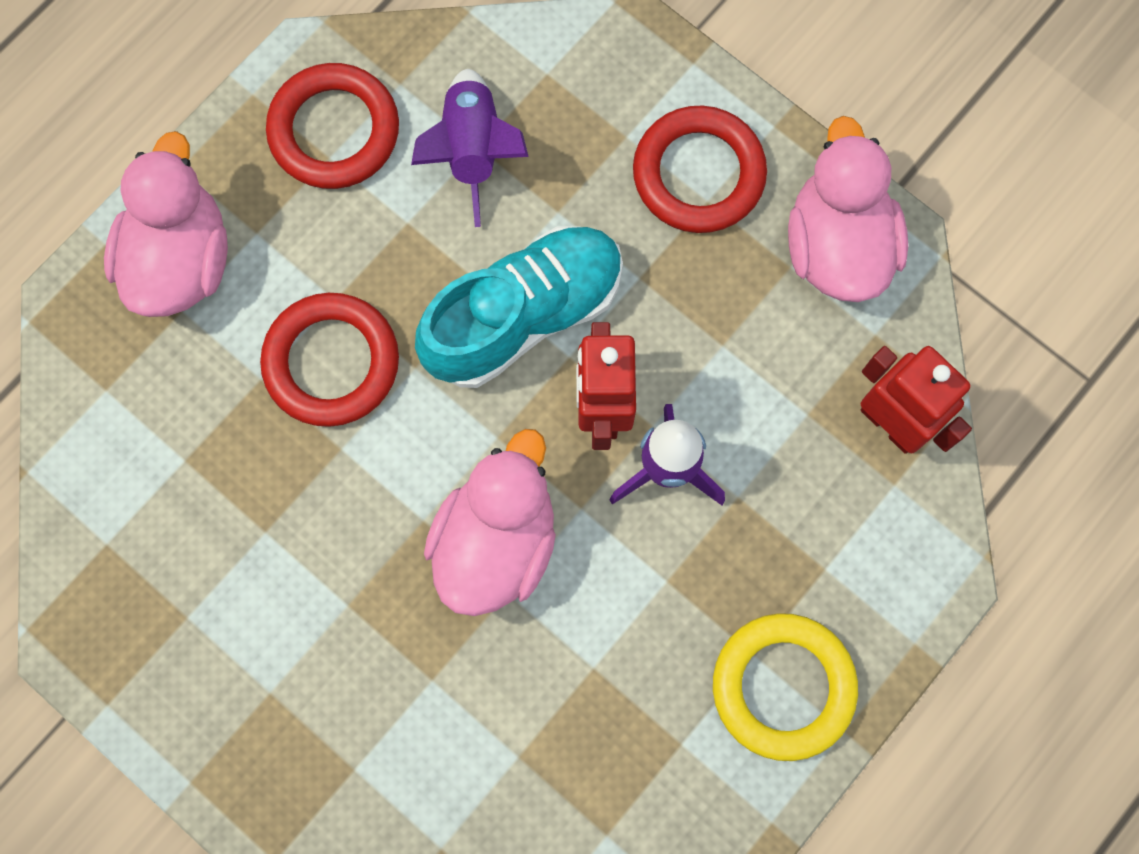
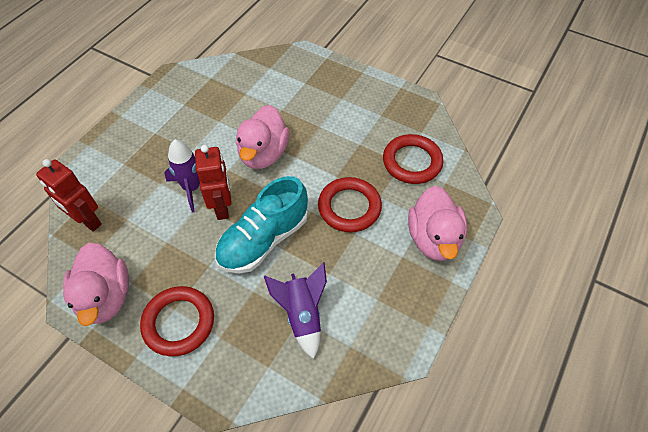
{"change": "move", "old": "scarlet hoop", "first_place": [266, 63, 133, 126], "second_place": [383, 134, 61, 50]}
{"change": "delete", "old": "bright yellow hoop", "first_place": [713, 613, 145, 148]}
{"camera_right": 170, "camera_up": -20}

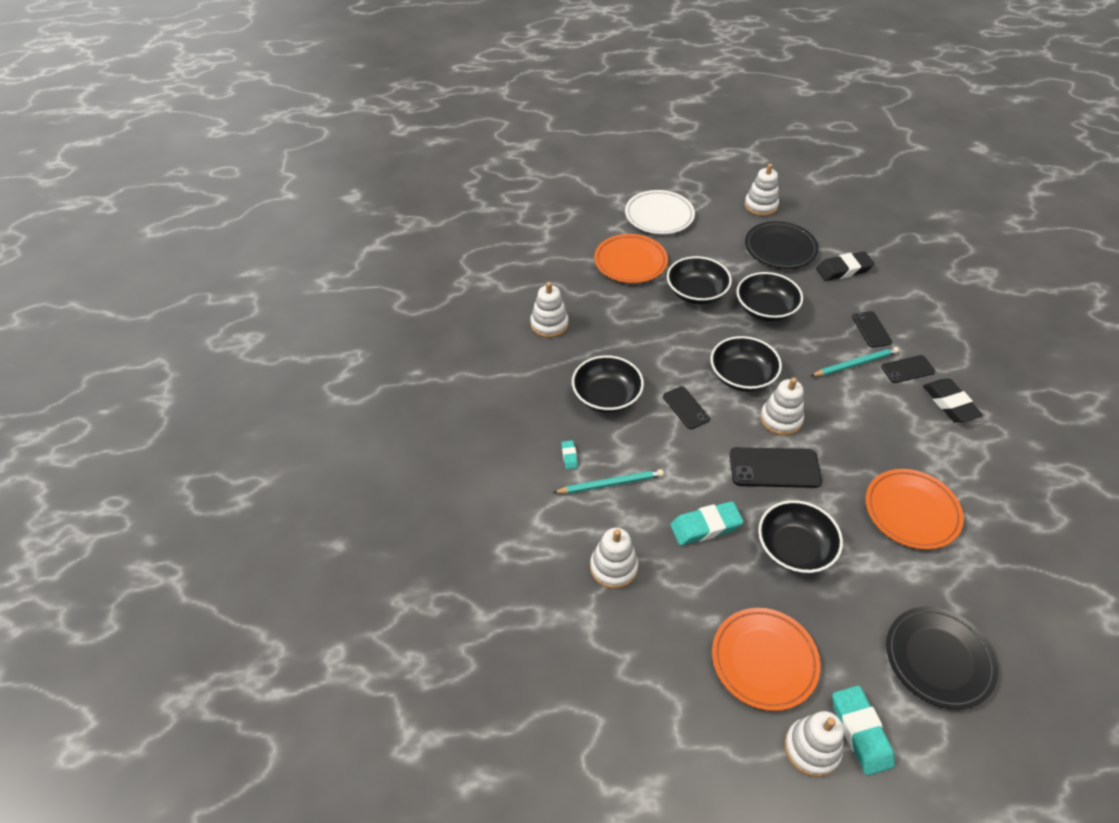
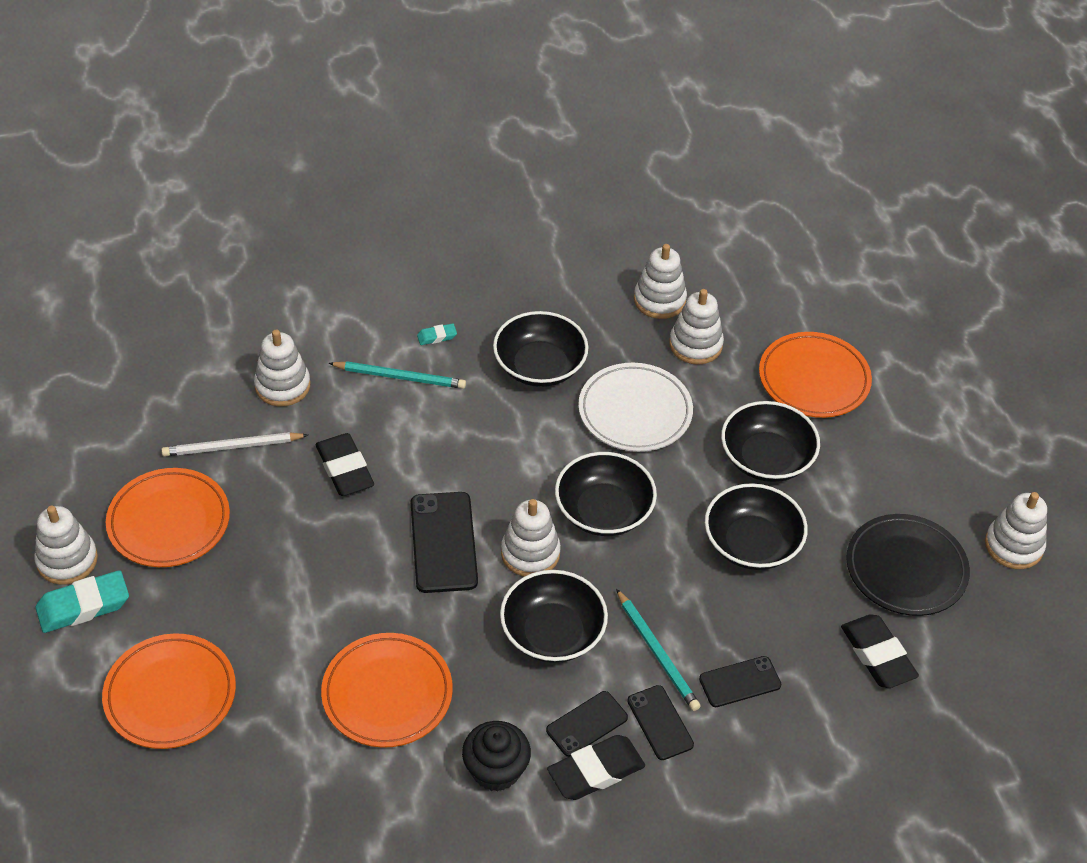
{"change": "recolor", "old": "ebony dinner plate", "new": "orange-coloured dinner plate", "first_place": [886, 607, 112, 103], "second_place": [102, 633, 134, 116]}
{"change": "insert", "new": "snow-white pencil", "second_place": [161, 432, 147, 25]}
{"change": "recolor", "old": "aqua gum eraser", "new": "ebony gum eraser", "first_place": [670, 501, 74, 44], "second_place": [316, 433, 58, 63]}
{"change": "rotate", "old": "aqua pencil", "first_place": [553, 469, 111, 25], "second_place": [329, 361, 137, 28], "degrees": -60}
{"change": "insert", "new": "ebony fairy cake", "second_place": [462, 721, 69, 71]}
{"change": "move", "old": "ebony deep dish", "first_place": [758, 500, 85, 74], "second_place": [500, 570, 108, 93]}
{"change": "move", "old": "ebony phone", "first_place": [663, 386, 47, 43], "second_place": [546, 691, 82, 66]}
{"change": "move", "old": "snow-white dinner plate", "first_place": [625, 190, 70, 44], "second_place": [578, 363, 115, 89]}
{"change": "insert", "new": "snow-white ring stacker", "second_place": [669, 289, 55, 76]}
{"camera_right": 80, "camera_up": 0}

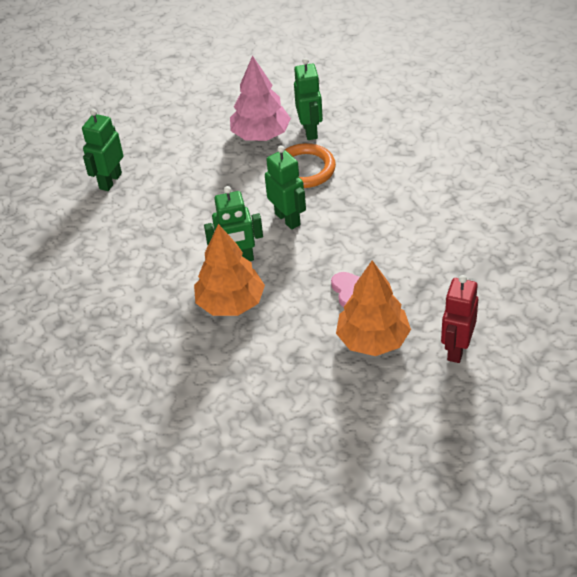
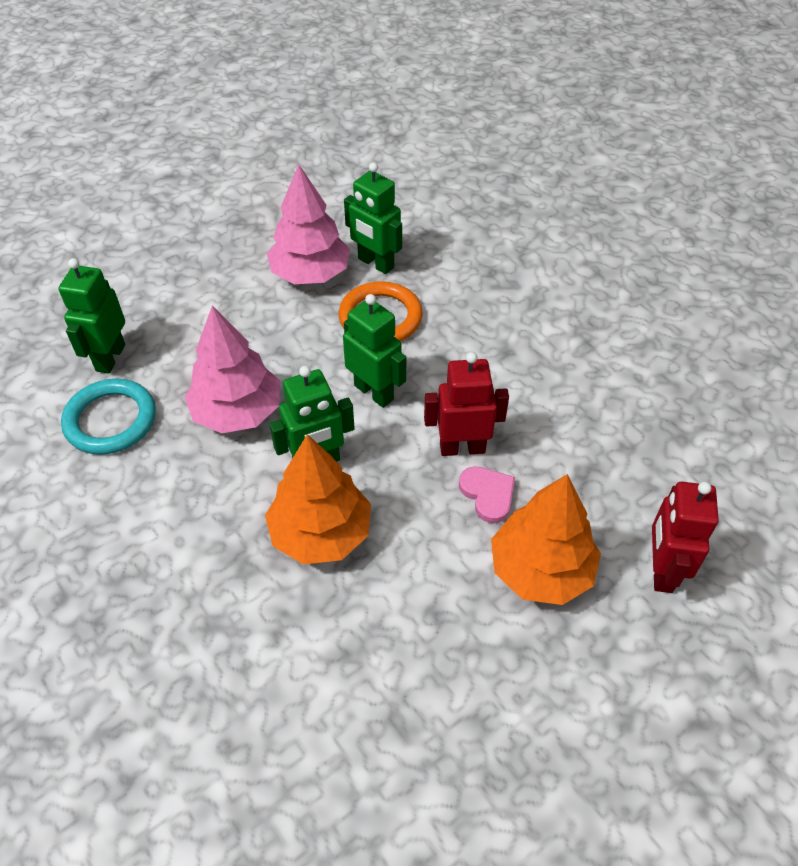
{"change": "insert", "new": "aqua hoop", "second_place": [61, 379, 95, 76]}
{"change": "insert", "new": "rosy toy tree", "second_place": [185, 306, 95, 127]}
{"change": "rotate", "old": "leaf-green toy robot", "first_place": [294, 58, 29, 82], "second_place": [344, 162, 58, 112], "degrees": 150}
{"change": "insert", "new": "scarlet toy robot", "second_place": [424, 352, 85, 104]}
{"camera_right": -15, "camera_up": 5}

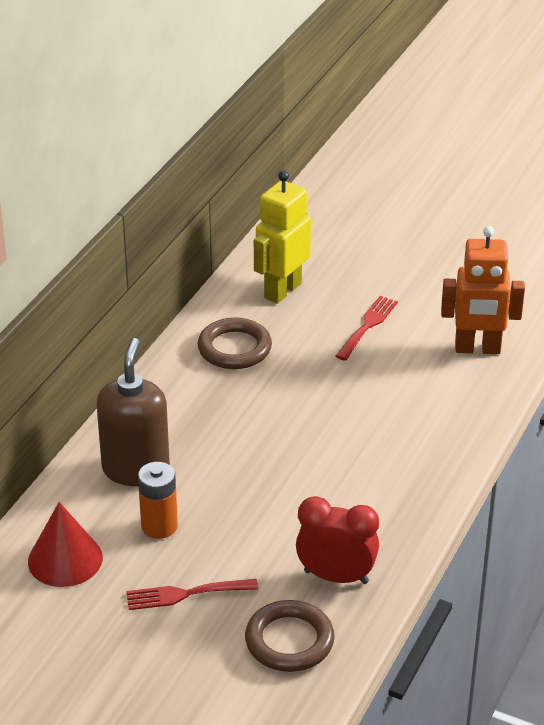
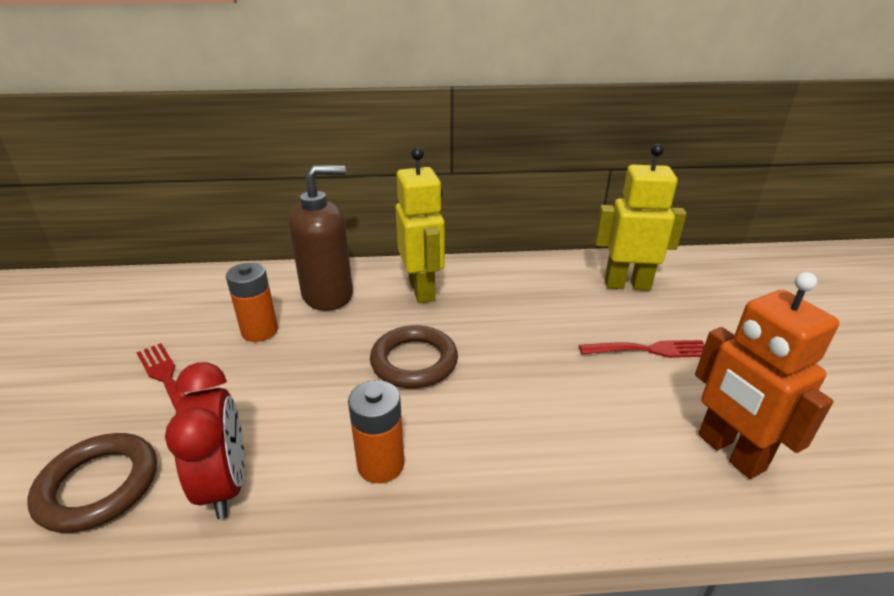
{"change": "insert", "new": "orange-coloured power cell", "second_place": [348, 380, 56, 103]}
{"change": "move", "old": "dark brown hoop", "first_place": [198, 317, 74, 52], "second_place": [370, 325, 88, 63]}
{"change": "insert", "new": "bright yellow toy robot", "second_place": [396, 147, 49, 156]}
{"change": "delete", "old": "scarlet cone shape", "first_place": [28, 502, 75, 85]}
{"camera_right": 60, "camera_up": -5}

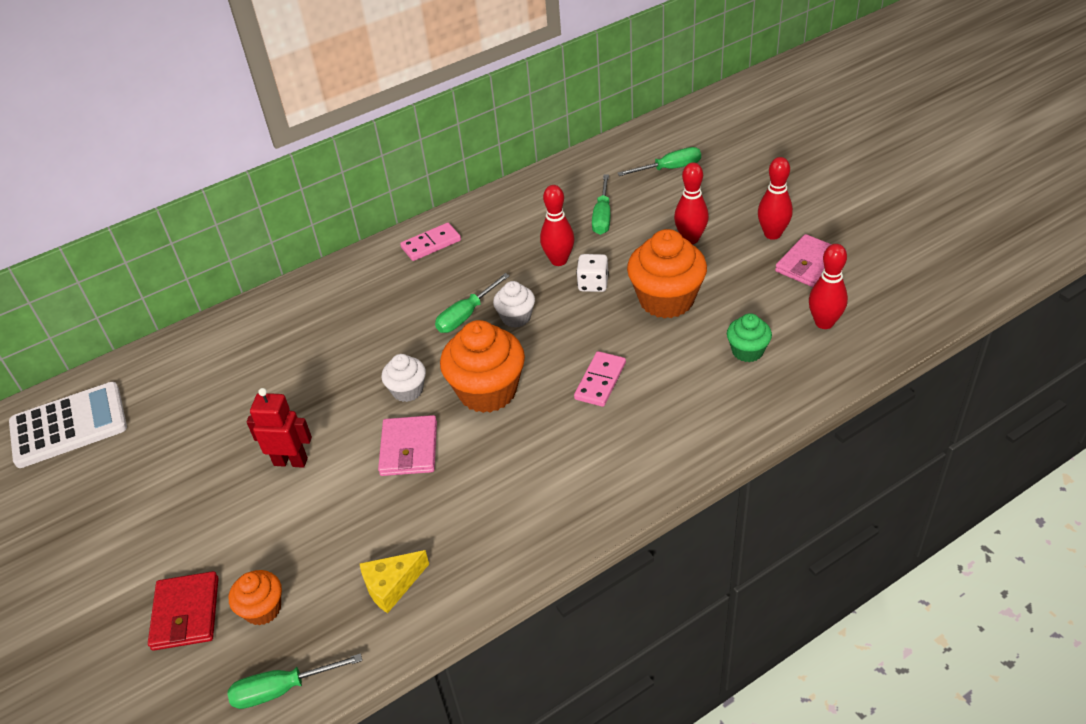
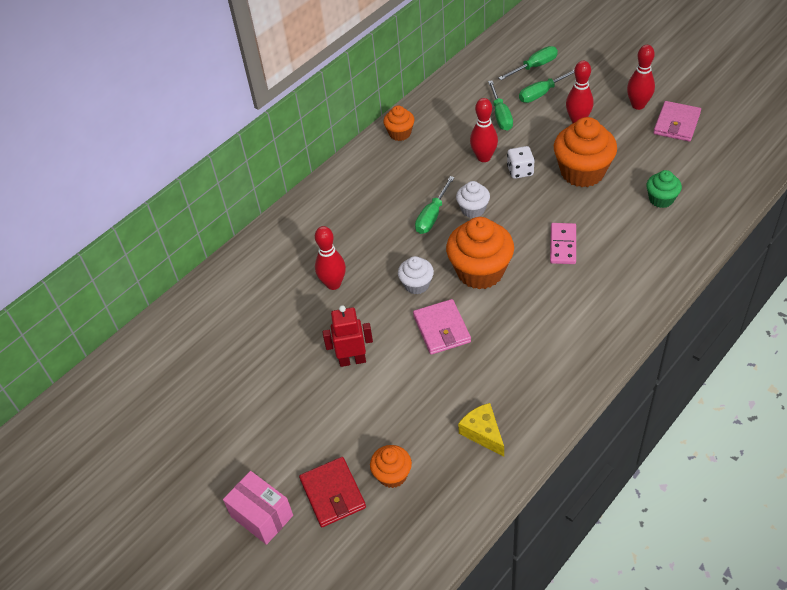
{"change": "insert", "new": "rosy package", "second_place": [223, 471, 70, 74]}
{"change": "move", "old": "scarlet skittle", "first_place": [809, 244, 39, 85], "second_place": [315, 226, 31, 64]}
{"change": "insert", "new": "orange-coloured fairy cake", "second_place": [383, 105, 32, 36]}
{"change": "rotate", "old": "bright yellow piece of cheese", "first_place": [360, 550, 69, 63], "second_place": [458, 403, 46, 53], "degrees": 105}
{"change": "move", "old": "leaf-green screwdriver", "first_place": [227, 653, 135, 56], "second_place": [519, 70, 55, 33]}
{"change": "delete", "old": "snow-white pocket calculator", "first_place": [9, 382, 118, 86]}
{"change": "delete", "old": "rosy domino", "first_place": [400, 223, 61, 38]}
{"camera_right": -15, "camera_up": 5}

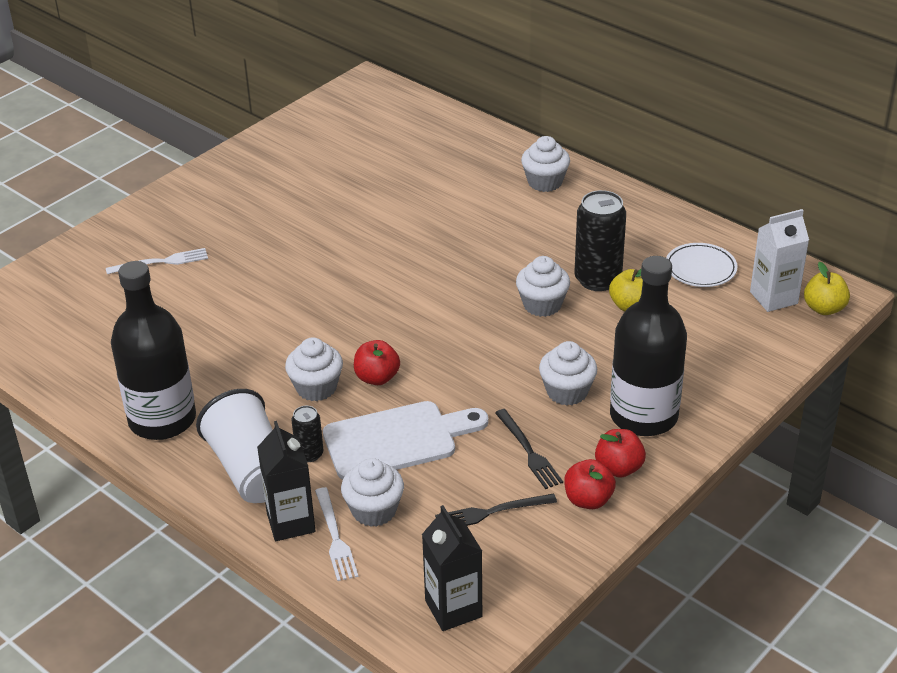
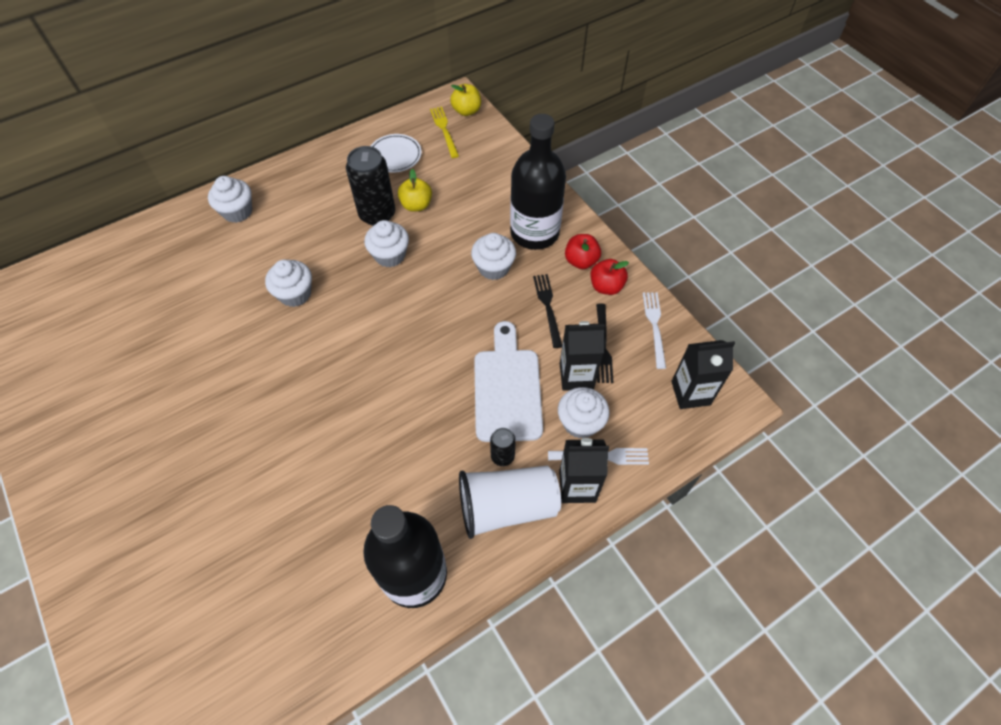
{"change": "move", "old": "snow-white fairy cake", "first_place": [285, 337, 58, 64], "second_place": [265, 259, 47, 48]}
{"change": "replace", "old": "snow-white milk carton", "new": "bright yellow dinner fork", "first_place": [750, 209, 59, 103], "second_place": [430, 107, 29, 51]}
{"change": "rotate", "old": "ebony dinner fork", "first_place": [495, 409, 68, 80], "second_place": [533, 274, 29, 74], "degrees": -90}
{"change": "insert", "new": "ebony milk carton", "second_place": [560, 321, 45, 70]}
{"change": "move", "old": "snow-white dinner fork", "first_place": [106, 248, 102, 26], "second_place": [643, 292, 23, 77]}
{"change": "delete", "old": "scarlet apple fruit", "first_place": [354, 340, 46, 45]}
{"camera_right": -75, "camera_up": 20}

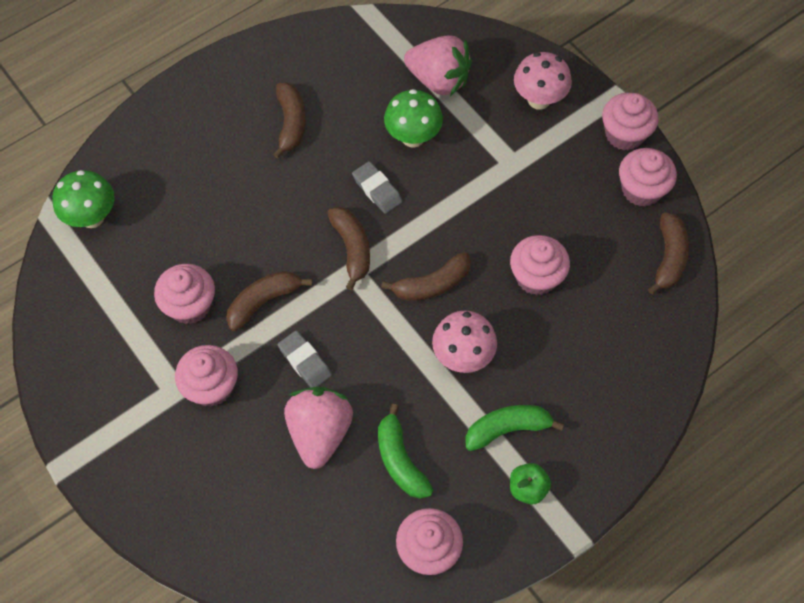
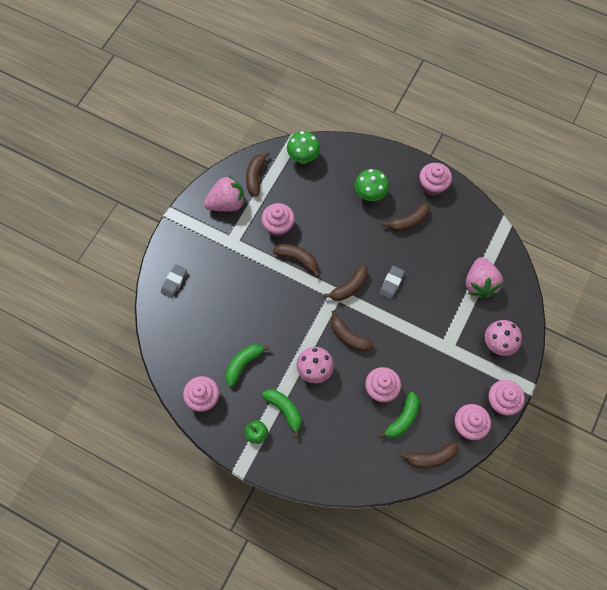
{"change": "move", "old": "ash-grey gum eraser", "first_place": [278, 330, 54, 58], "second_place": [161, 264, 26, 34]}
{"change": "move", "old": "rosy toy strawberry", "first_place": [284, 387, 69, 82], "second_place": [204, 175, 41, 37]}
{"change": "insert", "new": "dark brown banana fruit", "second_place": [246, 151, 24, 45]}
{"change": "move", "old": "leaf-green toadstool", "first_place": [384, 89, 59, 59], "second_place": [355, 169, 34, 32]}
{"change": "insert", "new": "leaf-green banana fruit", "second_place": [379, 392, 40, 46]}
{"change": "move", "old": "rosy fairy cake", "first_place": [175, 345, 63, 62], "second_place": [419, 163, 33, 33]}
{"camera_right": 65, "camera_up": 5}

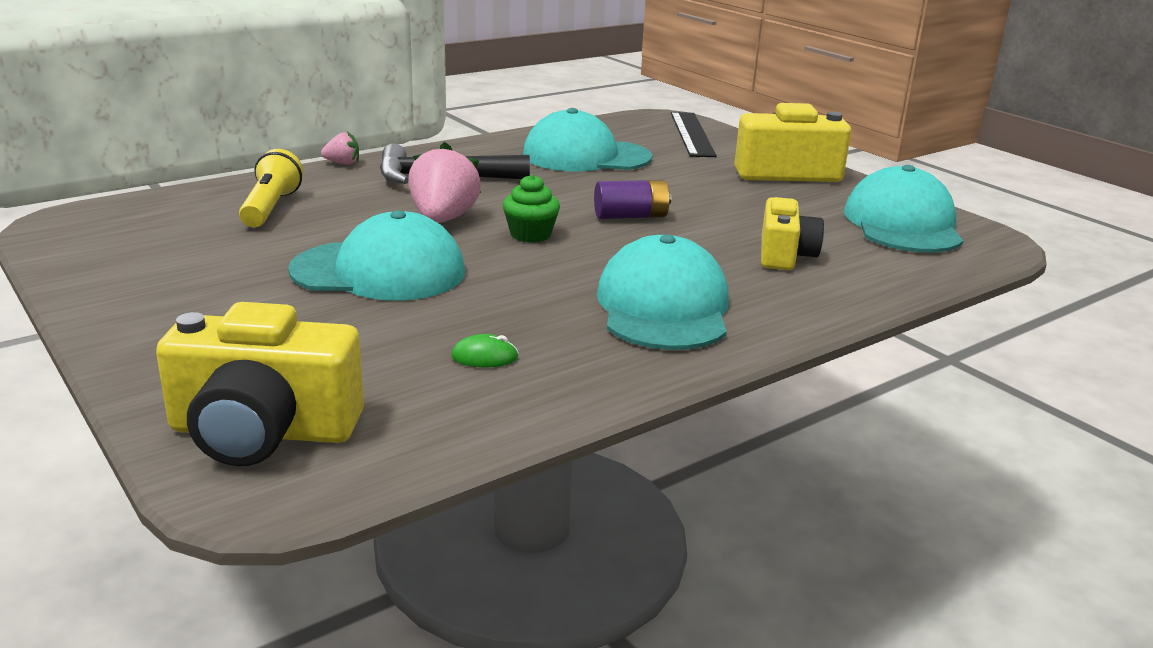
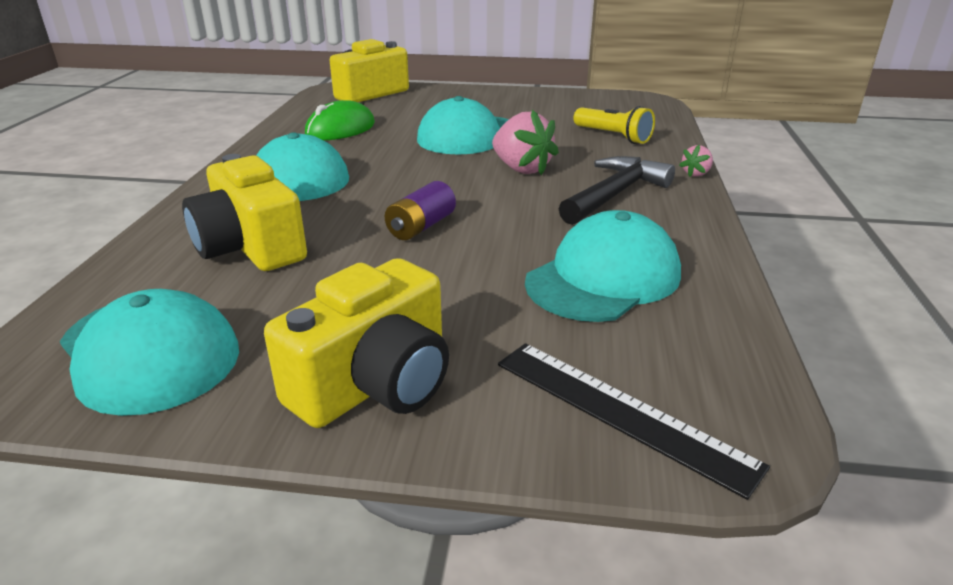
{"change": "resize", "old": "bright yellow photo camera", "first_place": [761, 197, 63, 73], "second_place": [182, 154, 125, 117], "factor": 1.54}
{"change": "resize", "old": "leaf-green mouse", "first_place": [451, 334, 68, 33], "second_place": [305, 100, 70, 40], "factor": 2.16}
{"change": "delete", "old": "leaf-green fairy cake", "first_place": [503, 174, 57, 68]}
{"camera_right": 135, "camera_up": 5}

